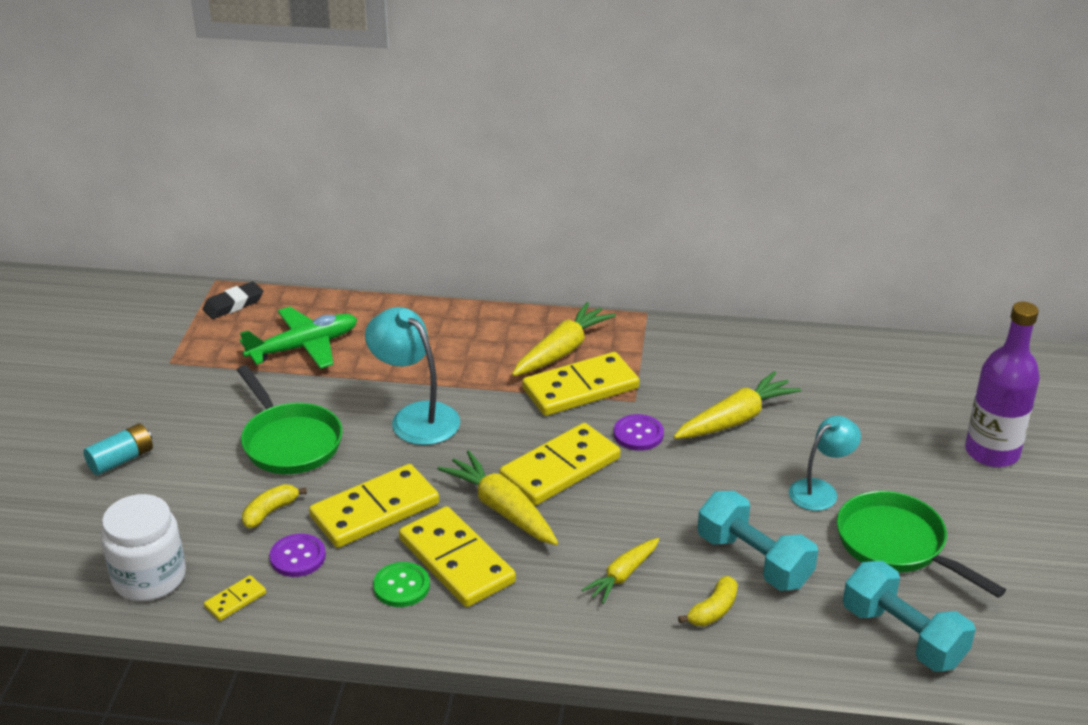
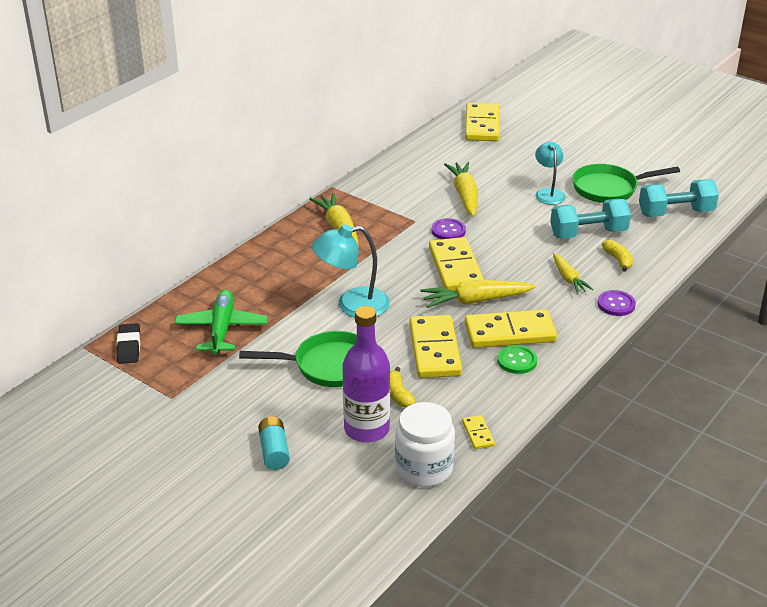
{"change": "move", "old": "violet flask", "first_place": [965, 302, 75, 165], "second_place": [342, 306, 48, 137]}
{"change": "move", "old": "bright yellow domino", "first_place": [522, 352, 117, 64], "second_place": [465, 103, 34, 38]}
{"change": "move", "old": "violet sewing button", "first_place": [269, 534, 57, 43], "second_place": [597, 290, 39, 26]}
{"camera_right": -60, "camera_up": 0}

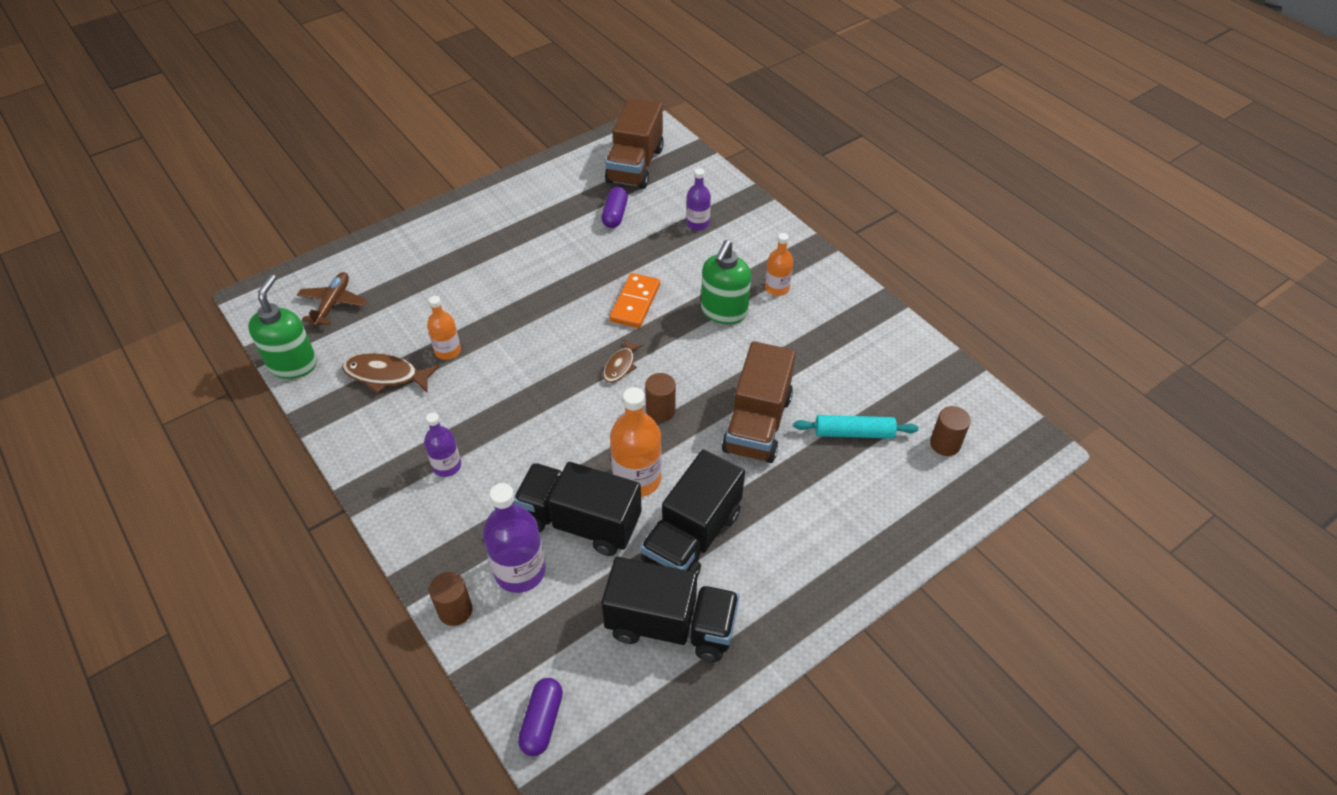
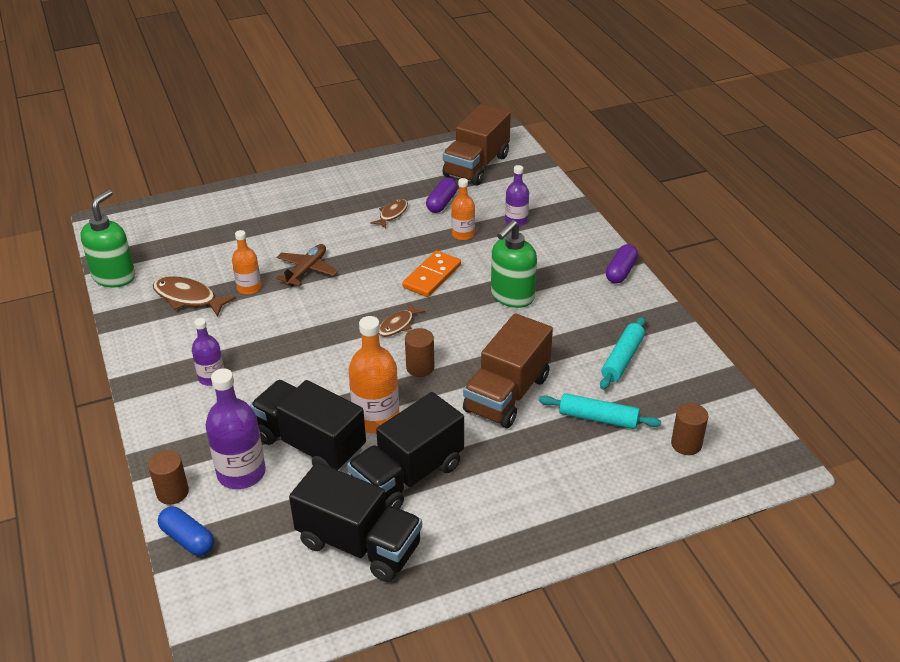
{"change": "insert", "new": "blue capsule", "second_place": [158, 506, 56, 50]}
{"change": "move", "old": "dark brown aeroplane", "first_place": [297, 272, 70, 54], "second_place": [276, 244, 62, 42]}
{"change": "insert", "new": "dark brown fish", "second_place": [370, 199, 38, 29]}
{"change": "move", "old": "orange-coloured flask", "first_place": [765, 233, 28, 63], "second_place": [451, 178, 24, 62]}
{"change": "insert", "new": "aqua rolling pin", "second_place": [600, 317, 46, 73]}
{"change": "move", "old": "violet capsule", "first_place": [518, 678, 45, 78], "second_place": [606, 244, 32, 40]}
{"camera_right": 15, "camera_up": -10}

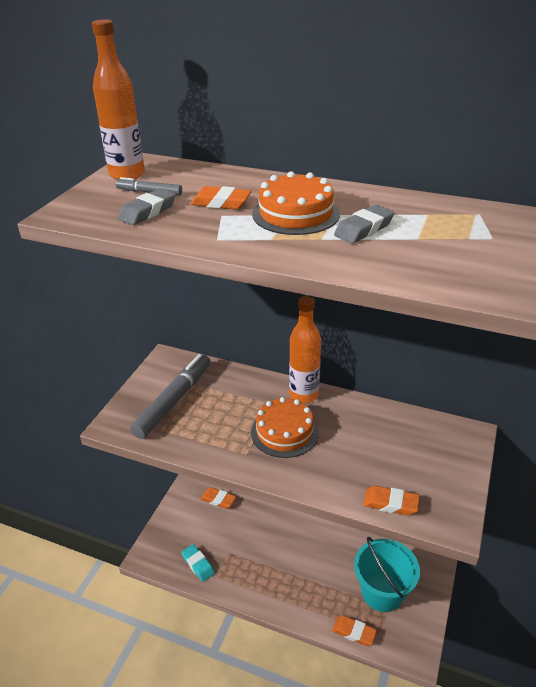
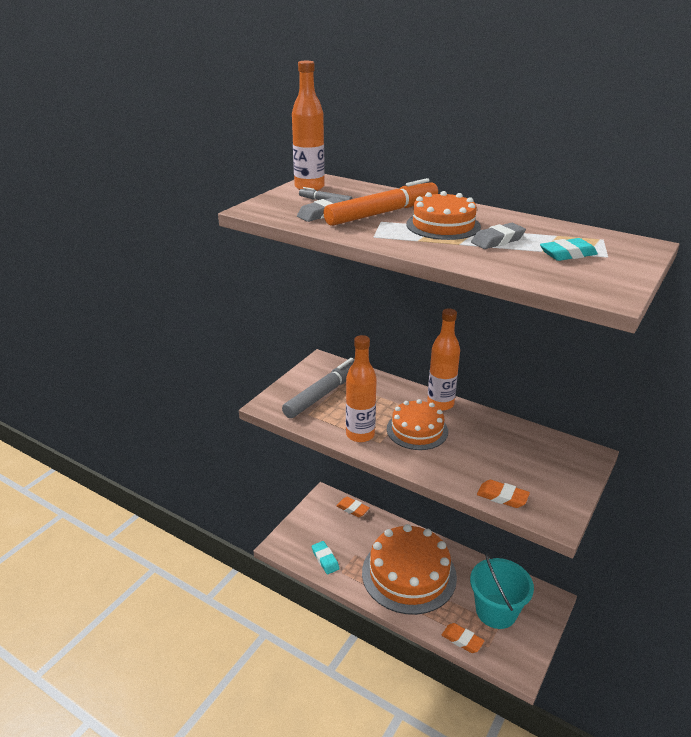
{"change": "replace", "old": "orange-coloured gum eraser", "new": "orange-coloured marker pen", "first_place": [190, 186, 62, 24], "second_place": [323, 178, 115, 48]}
{"change": "insert", "new": "orange-coloured flask", "second_place": [346, 335, 31, 107]}
{"change": "insert", "new": "orange-coloured cake", "second_place": [362, 524, 95, 91]}
{"change": "insert", "new": "aqua gum eraser", "second_place": [540, 238, 58, 23]}
{"camera_right": 10, "camera_up": -5}

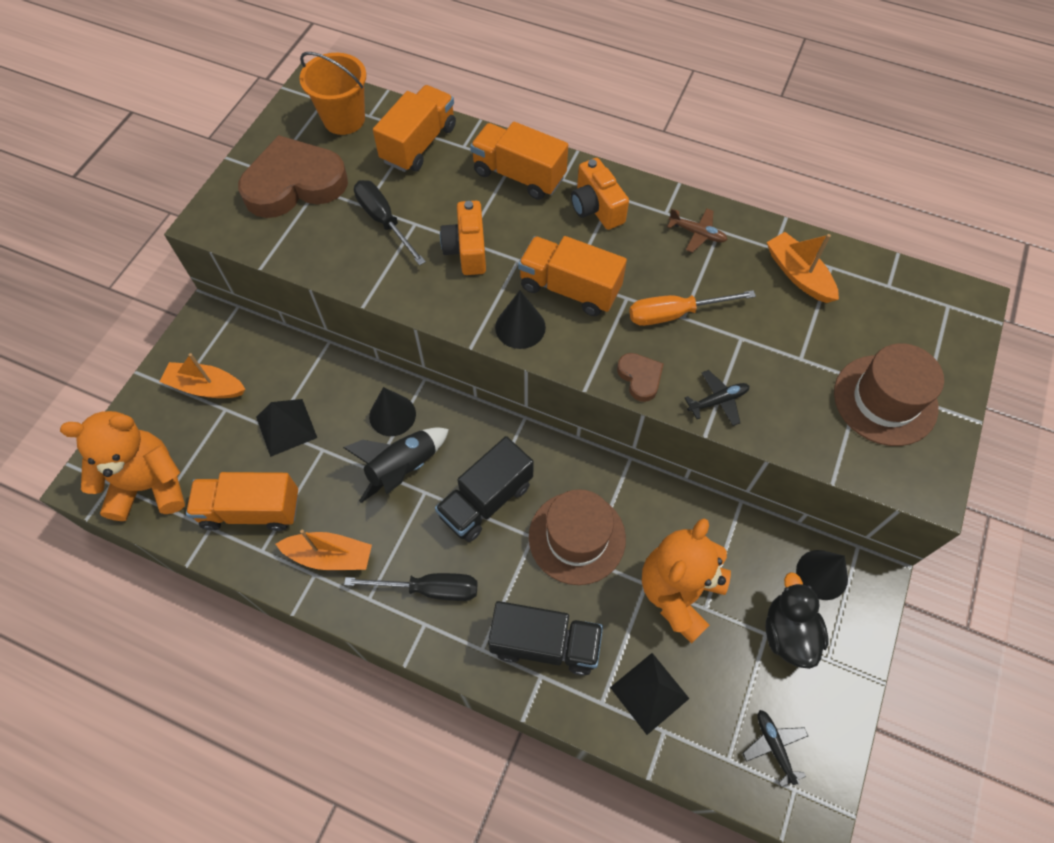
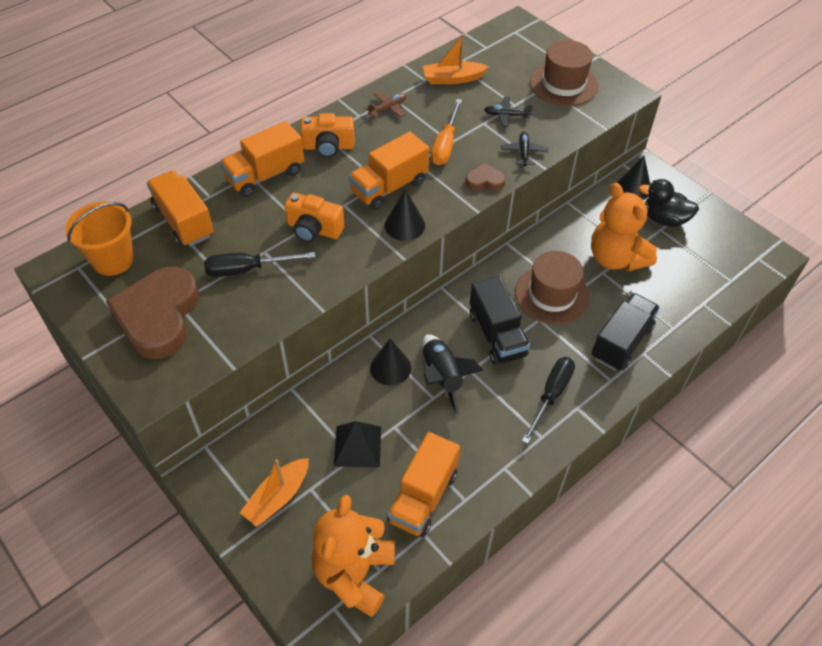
{"change": "move", "old": "ebony aeroplane", "first_place": [742, 710, 66, 77], "second_place": [484, 97, 49, 30]}
{"change": "delete", "old": "orange-coloured sailboat", "first_place": [276, 529, 96, 41]}
{"change": "delete", "old": "ebony pyramid", "first_place": [610, 653, 80, 82]}
{"camera_right": -65, "camera_up": -10}

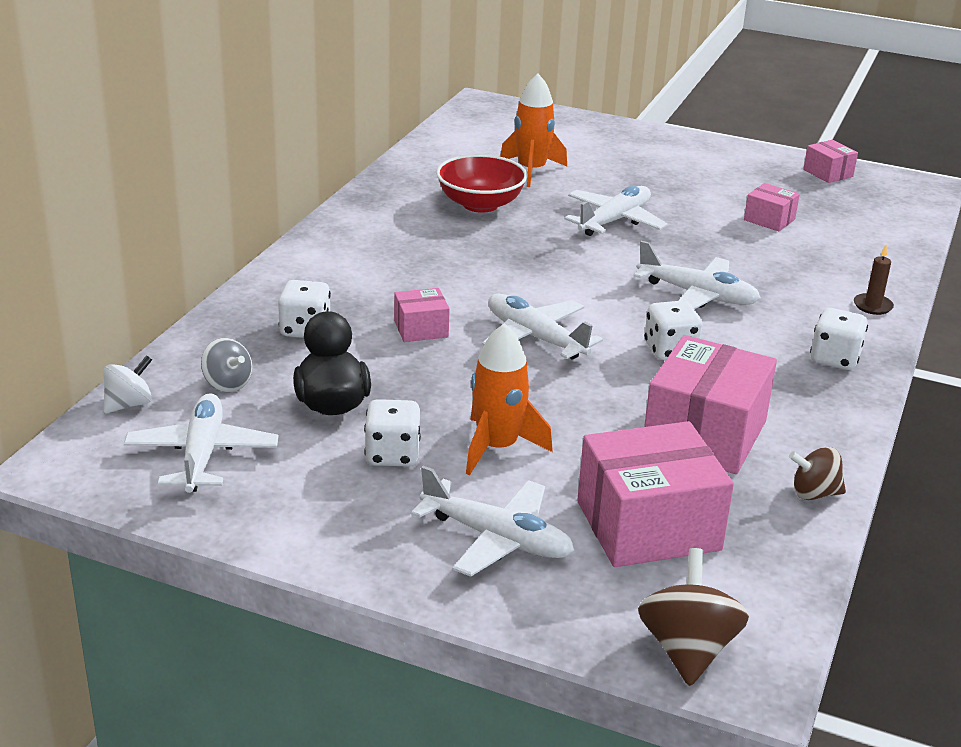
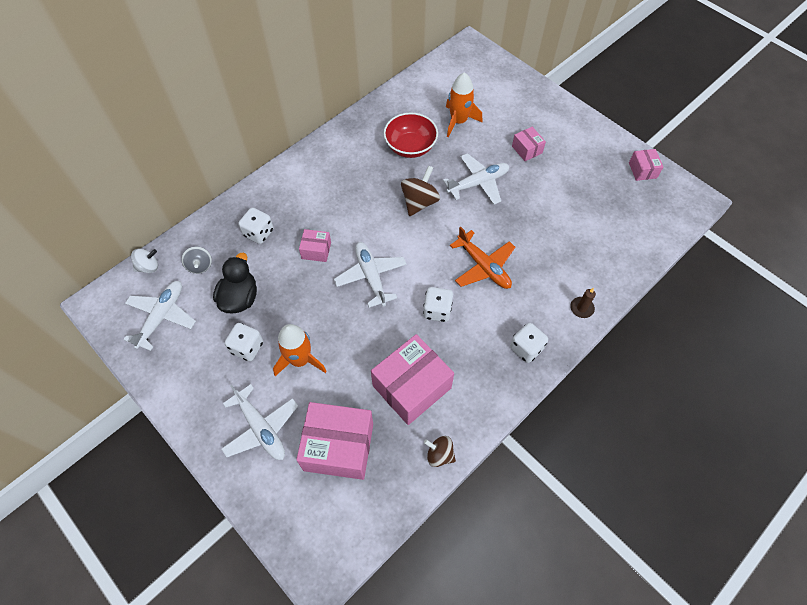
{"change": "move", "old": "dark brown spinning top", "first_place": [638, 548, 111, 138], "second_place": [401, 165, 39, 51]}
{"change": "recolor", "old": "snow-white aeroplane", "new": "orange-coloured aeroplane", "first_place": [633, 240, 128, 69], "second_place": [450, 227, 65, 62]}
{"change": "move", "old": "rosy package", "first_place": [744, 183, 56, 48], "second_place": [512, 127, 34, 34]}
{"camera_right": 25, "camera_up": 30}

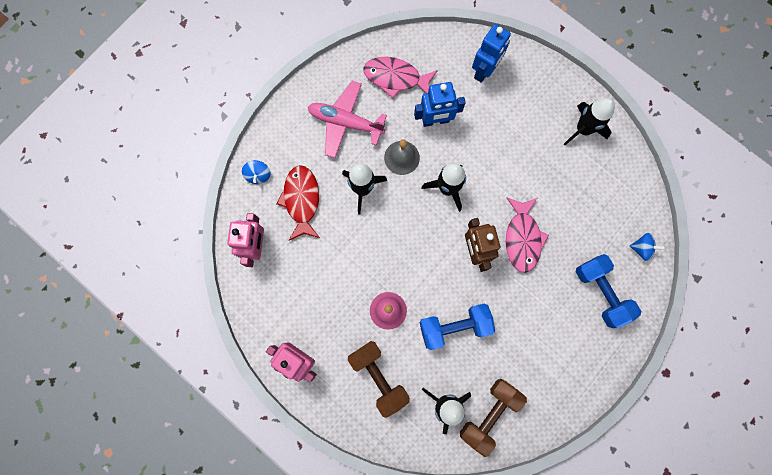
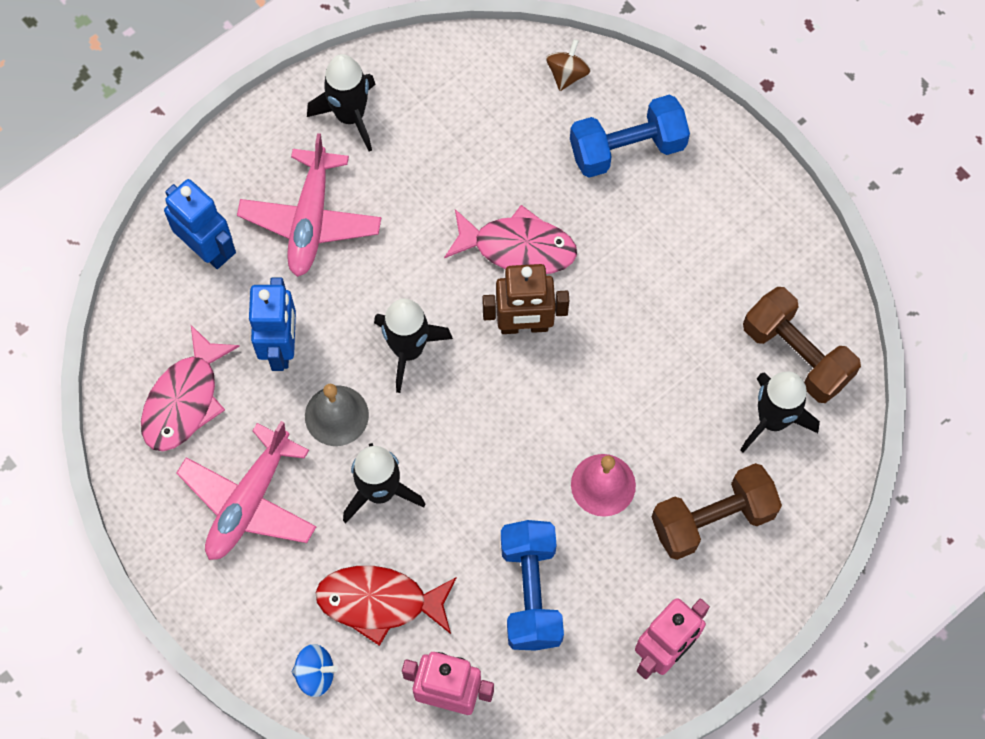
{"change": "insert", "new": "rosy aeroplane", "second_place": [237, 133, 144, 144]}
{"change": "move", "old": "blue hand weight", "first_place": [420, 304, 75, 46], "second_place": [501, 520, 63, 131]}
{"change": "recolor", "old": "blue spinning top", "new": "dark brown spinning top", "first_place": [630, 233, 35, 28], "second_place": [546, 39, 44, 52]}
{"camera_right": -80, "camera_up": -10}

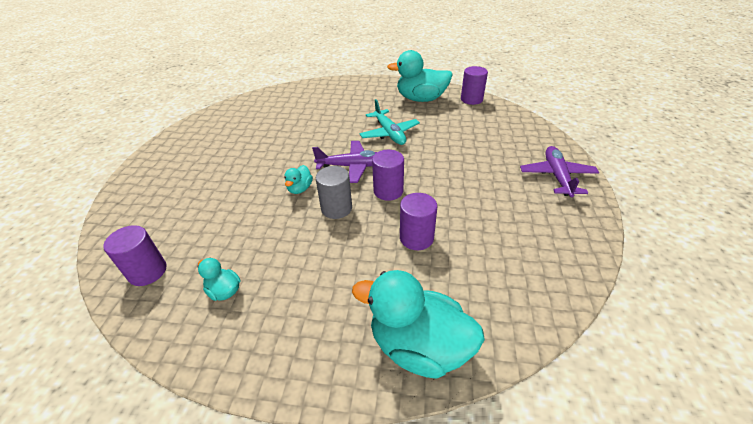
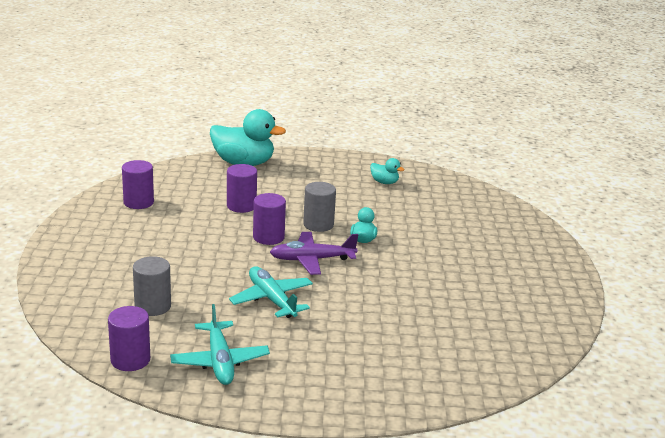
{"change": "move", "old": "violet cylinder", "first_place": [103, 225, 64, 61], "second_place": [122, 160, 32, 49]}
{"change": "insert", "new": "ash-grey cylinder", "second_place": [133, 256, 38, 60]}
{"change": "replace", "old": "aqua rubber duck", "new": "aqua aeroplane", "first_place": [387, 50, 66, 52], "second_place": [170, 304, 100, 81]}
{"change": "delete", "old": "violet aeroplane", "first_place": [520, 146, 79, 51]}
{"camera_right": 170, "camera_up": -15}

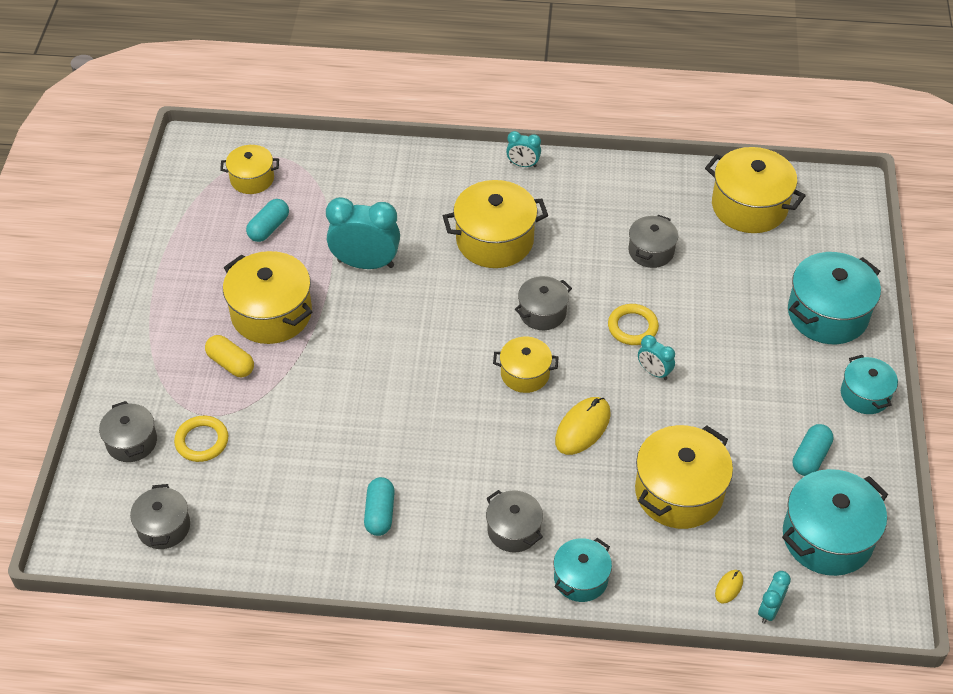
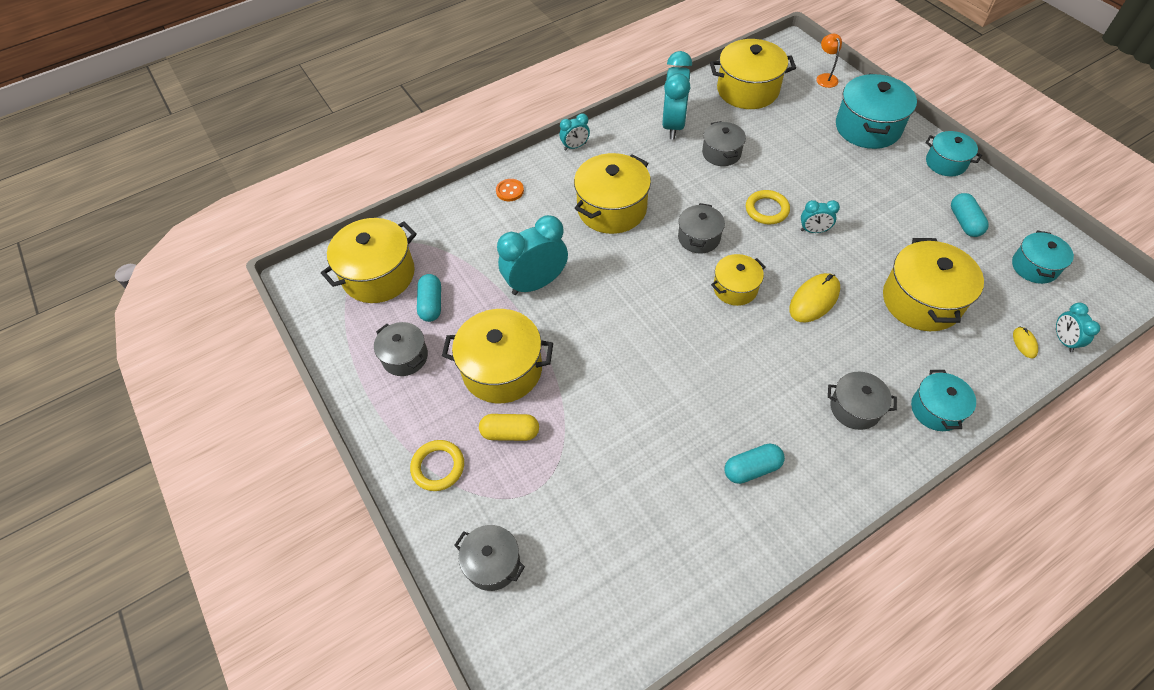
{"change": "resize", "old": "bright yellow stockpot", "first_place": [220, 145, 59, 49], "second_place": [321, 218, 96, 85], "factor": 1.7}
{"change": "move", "old": "ash-grey stockpot", "first_place": [130, 484, 60, 65], "second_place": [374, 322, 54, 54]}
{"change": "move", "old": "bright yellow hoop", "first_place": [174, 416, 54, 46], "second_place": [410, 440, 54, 51]}
{"change": "insert", "new": "orange-coloured sewing button", "second_place": [496, 179, 28, 22]}
{"change": "insert", "new": "aqua clock", "second_place": [662, 51, 30, 89]}
{"change": "rotate", "old": "aqua capsule", "first_place": [364, 477, 31, 59], "second_place": [725, 444, 60, 40], "degrees": -75}
{"change": "rotate", "old": "bright yellow mouse", "first_place": [555, 397, 56, 58], "second_place": [789, 273, 51, 50], "degrees": 45}
{"change": "insert", "new": "orange-coloured desk lamp", "second_place": [816, 34, 26, 54]}
{"change": "resize", "old": "aqua stockpot", "first_place": [782, 469, 106, 107], "second_place": [1012, 230, 62, 54], "factor": 0.59}
{"camera_right": -35, "camera_up": 5}

